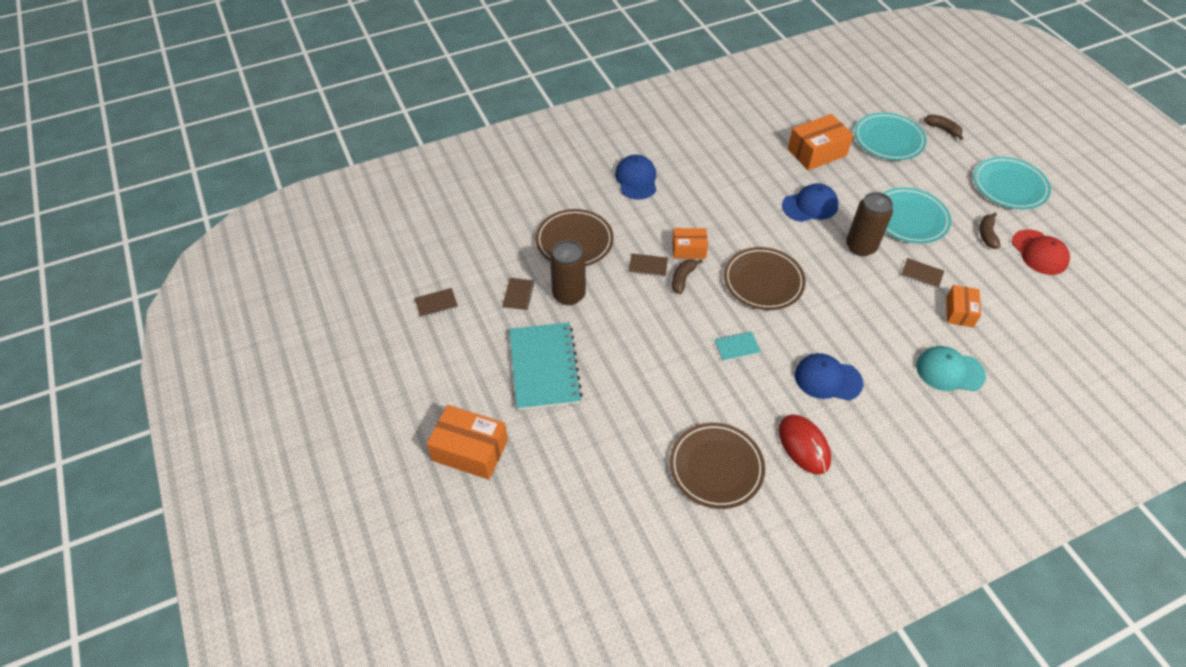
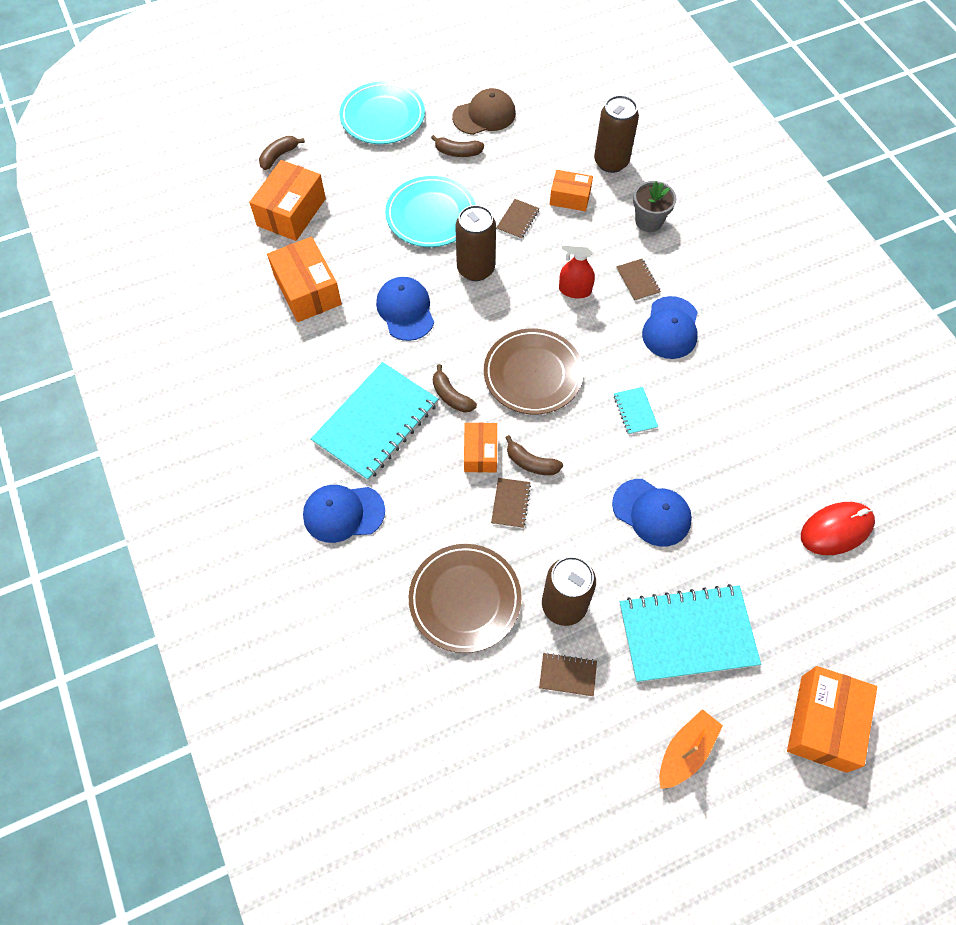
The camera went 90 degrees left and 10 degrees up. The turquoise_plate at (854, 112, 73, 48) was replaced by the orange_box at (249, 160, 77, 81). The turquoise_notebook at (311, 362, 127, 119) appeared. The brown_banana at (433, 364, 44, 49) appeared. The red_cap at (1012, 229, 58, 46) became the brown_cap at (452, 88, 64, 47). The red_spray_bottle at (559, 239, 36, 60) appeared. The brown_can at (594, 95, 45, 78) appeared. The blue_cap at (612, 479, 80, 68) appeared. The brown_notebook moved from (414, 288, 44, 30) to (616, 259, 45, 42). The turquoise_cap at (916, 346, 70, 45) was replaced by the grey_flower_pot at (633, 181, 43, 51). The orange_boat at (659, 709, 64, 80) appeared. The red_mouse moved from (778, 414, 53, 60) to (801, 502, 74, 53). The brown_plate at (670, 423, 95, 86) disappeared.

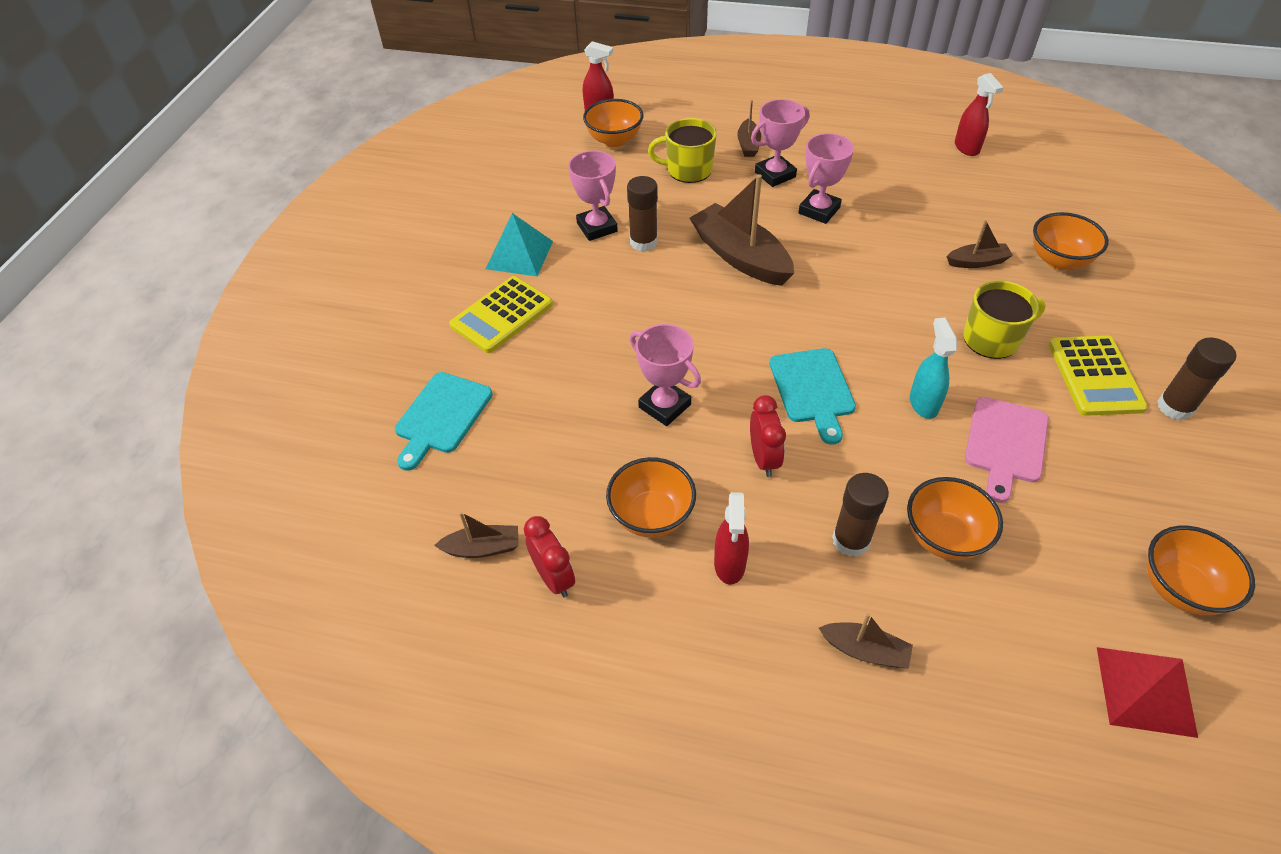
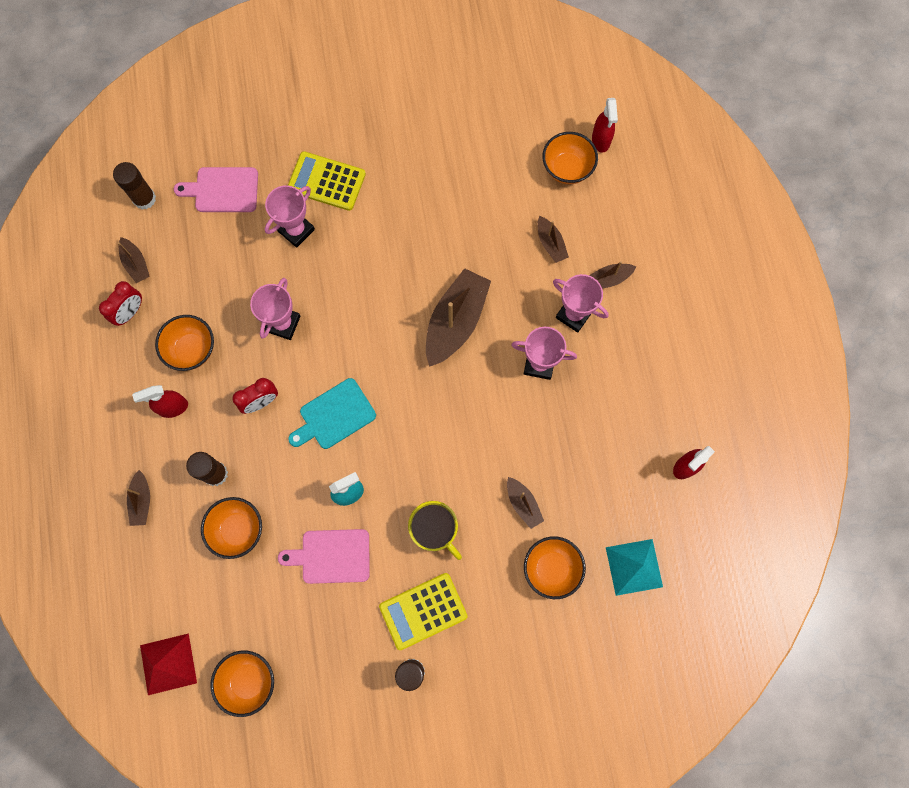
The camera went 65 degrees right and 25 degrees up. The brown_glue_stick moved from (627, 176, 31, 75) to (113, 162, 43, 48). The turquoise_cutting_board at (395, 372, 97, 99) became the pink_cutting_board at (174, 167, 84, 45). The pink_trophy moved from (568, 150, 50, 91) to (265, 185, 50, 63). The yellow_mug at (648, 118, 69, 65) was replaced by the brown_boat at (537, 216, 32, 47). The turquoise_pyramid moved from (486, 213, 67, 63) to (606, 539, 57, 57).

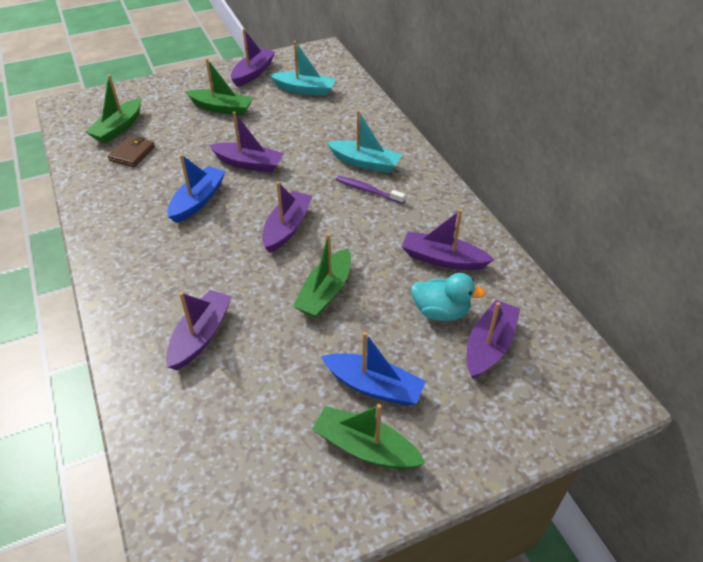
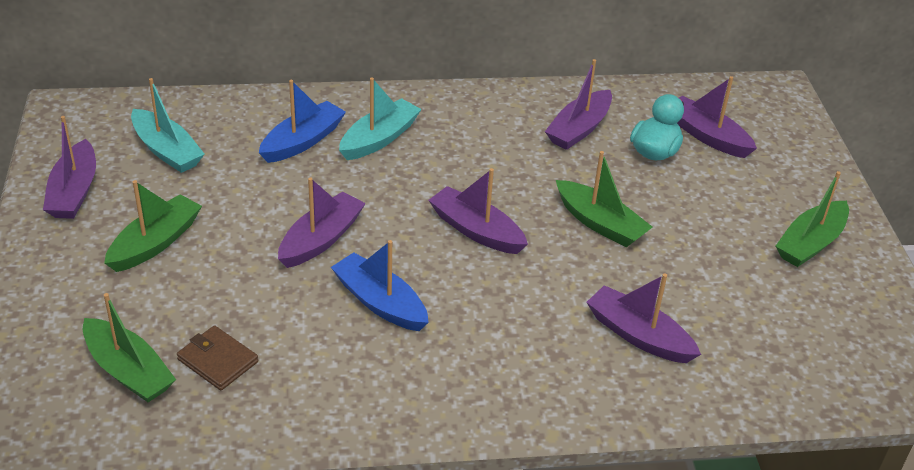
The camera went 75 degrees left and 5 degrees down. The purple_boat at (231, 29, 44, 58) turned 135 degrees counterclockwise. The turquoise_boat at (269, 41, 67, 55) turned 105 degrees clockwise. The blue_boat moved from (321, 332, 105, 74) to (259, 80, 87, 83). The purple_toothbrush at (336, 176, 69, 28) disappeared.

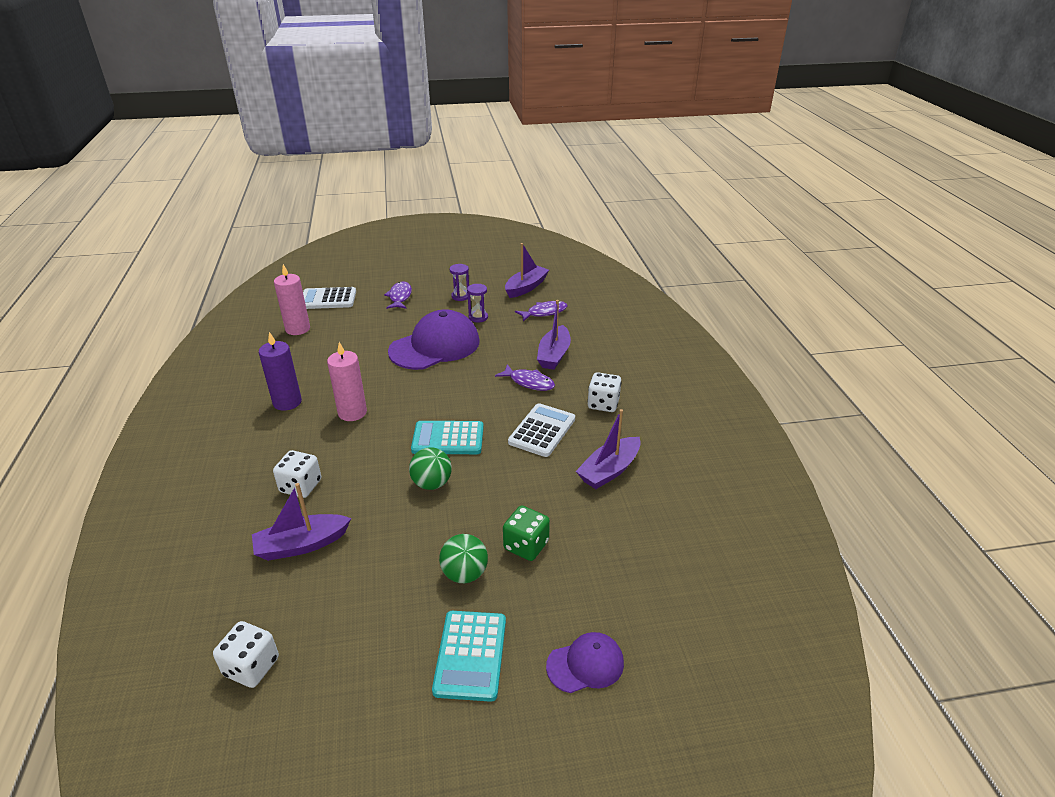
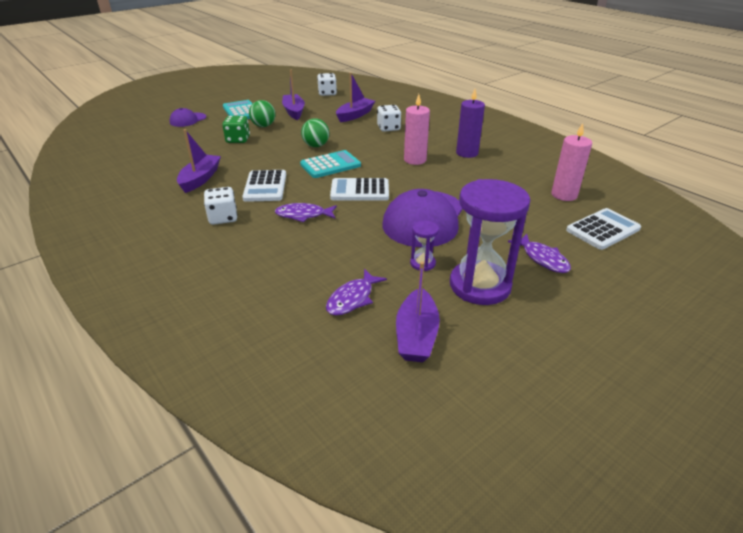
The camera went 150 degrees right and 0 degrees up. The purple_boat moved from (537, 300, 34, 70) to (282, 70, 23, 50). The white_calculator at (330, 178, 59, 23) appeared. The purple_hourglass at (450, 264, 19, 37) changed to 2.27 times the size.

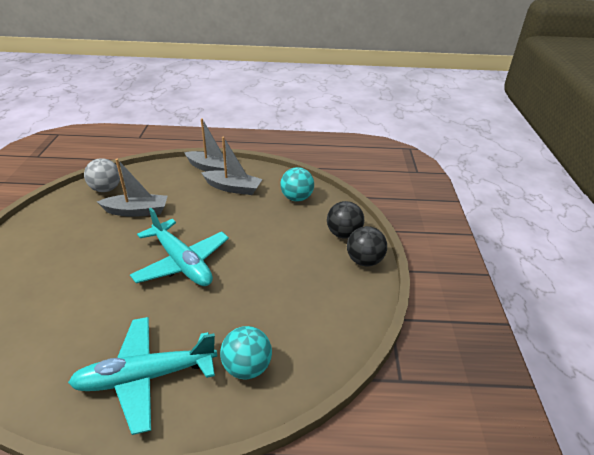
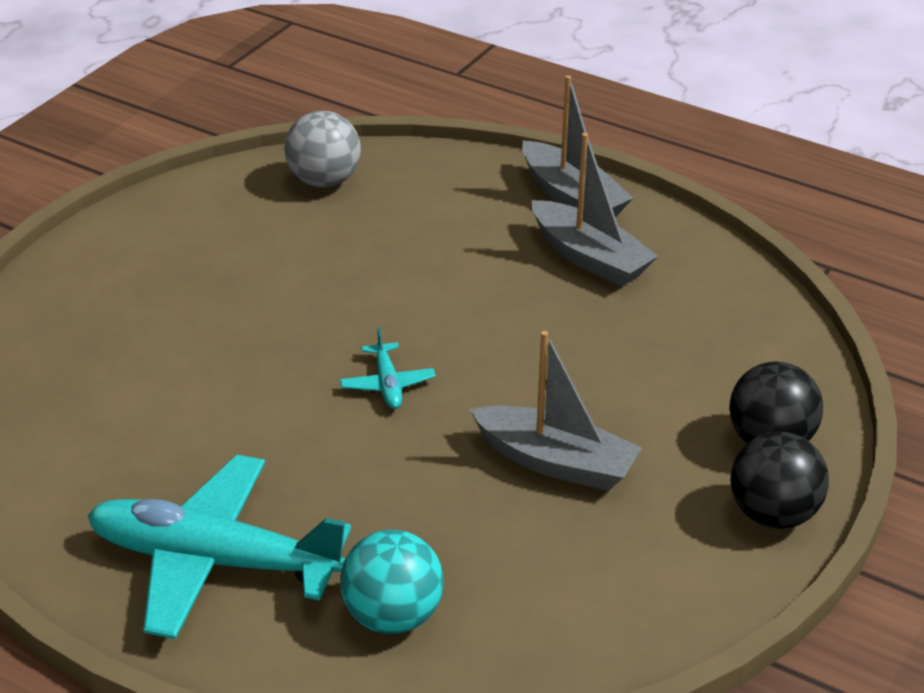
The camera went 30 degrees right and 0 degrees up. The turquoise_plane at (130, 208, 99, 78) changed to 0.42 times the size. The grey_boat moved from (97, 159, 71, 58) to (470, 331, 172, 160). The turquoise_ball at (280, 167, 34, 34) disappeared.

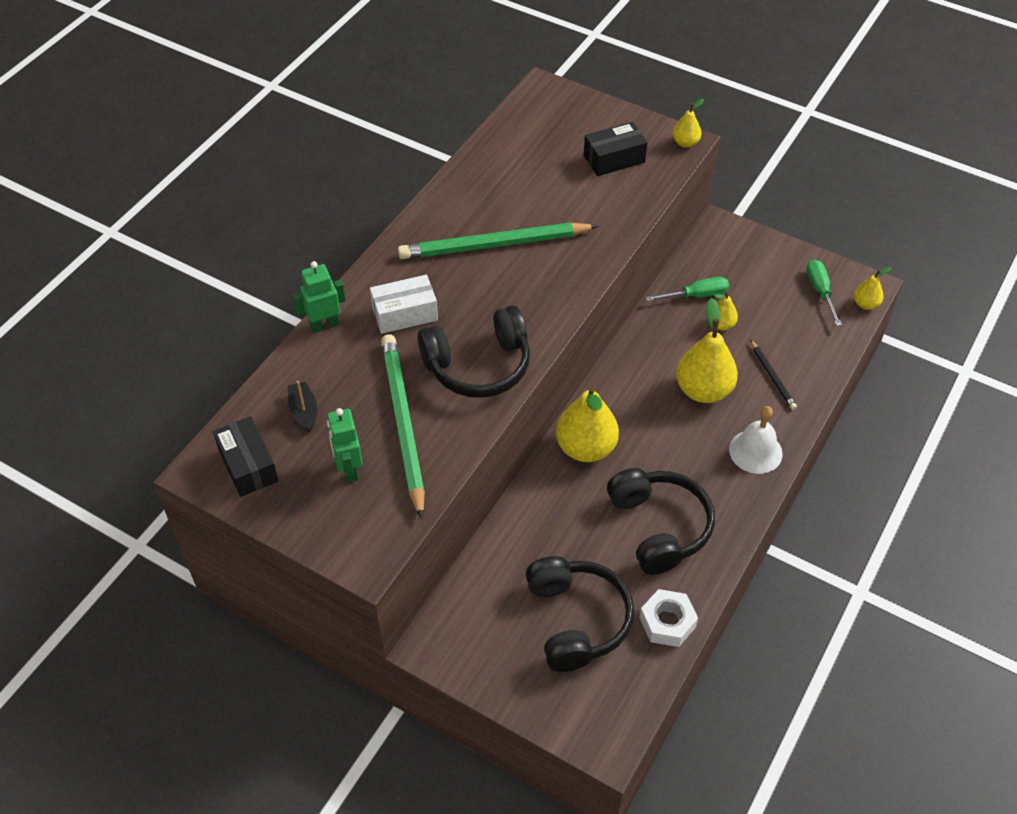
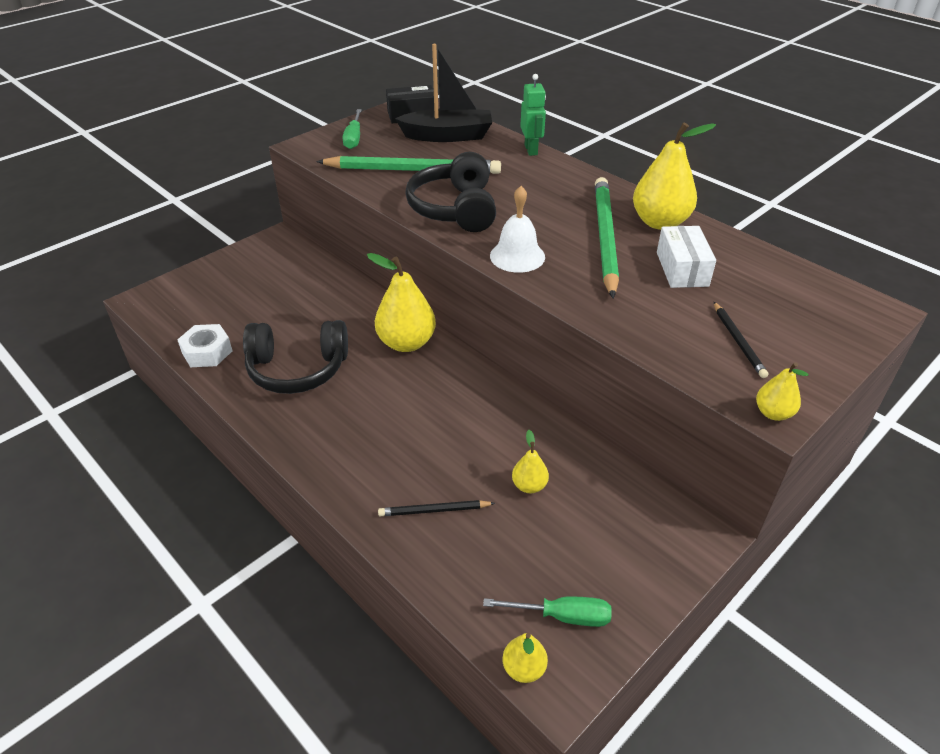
The camera went 105 degrees right and 10 degrees down. The green_screwdriver moved from (645, 277, 84, 24) to (343, 109, 19, 40). The black_boat at (288, 381, 29, 51) changed to 2.04 times the size. The white_bell moved from (729, 406, 54, 68) to (490, 186, 55, 87). The yellow_pear moved from (676, 298, 62, 105) to (633, 122, 83, 108). The white_box moved from (370, 275, 68, 59) to (657, 226, 59, 62). The black_box at (584, 122, 63, 54) was replaced by the black_pencil at (714, 302, 54, 76). The green_robot at (327, 408, 36, 75) disappeared. The black_headphones at (526, 556, 108, 116) disappeared.

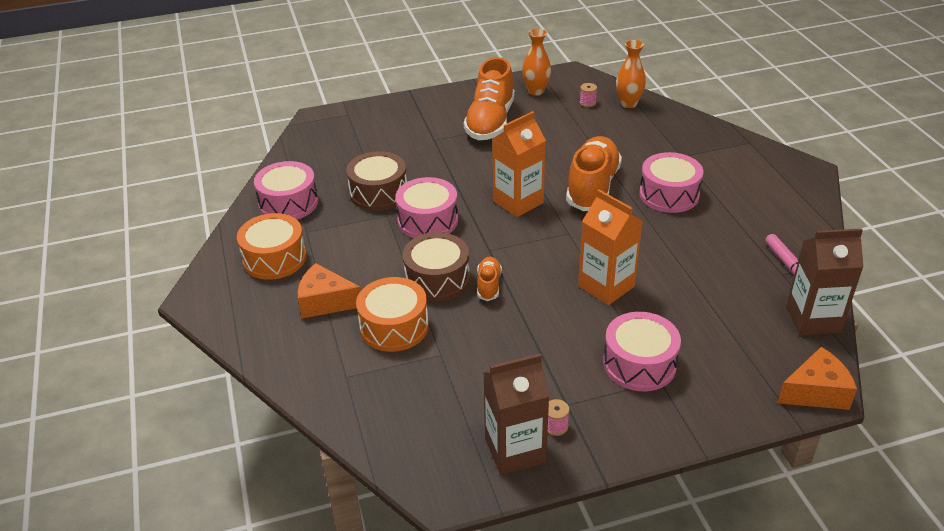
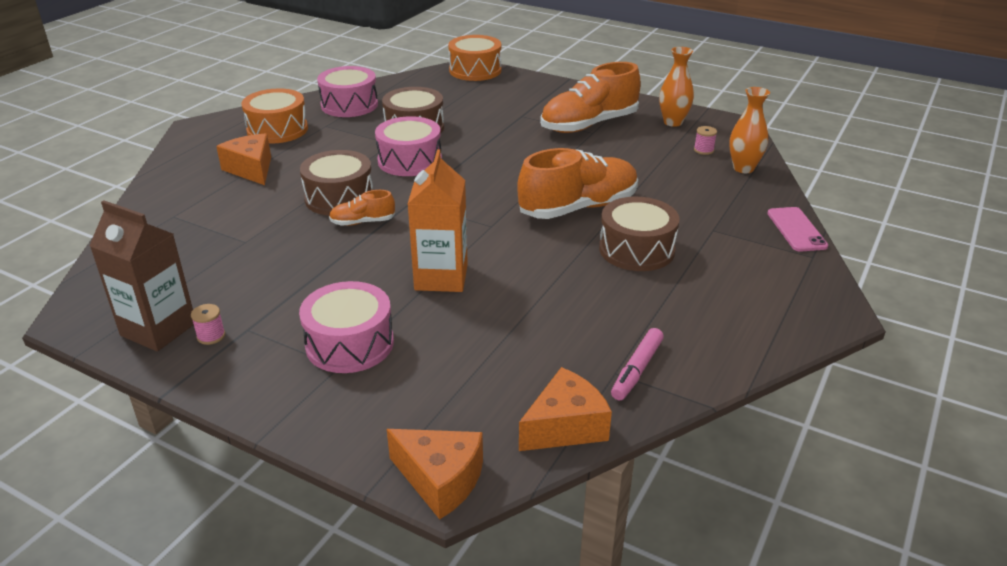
The camera went 45 degrees right and 5 degrees down. The orange_shoe at (477, 256, 25, 45) turned 150 degrees counterclockwise. The orange_drum moved from (356, 277, 73, 75) to (448, 35, 53, 46). The brown_carton at (786, 228, 78, 108) was replaced by the orange_cheese at (519, 367, 93, 84). The pink_drum at (639, 152, 64, 61) became the brown_drum at (599, 197, 81, 74). The pink_phone at (767, 207, 61, 45) appeared. The orange_carton at (493, 111, 53, 106) disappeared.

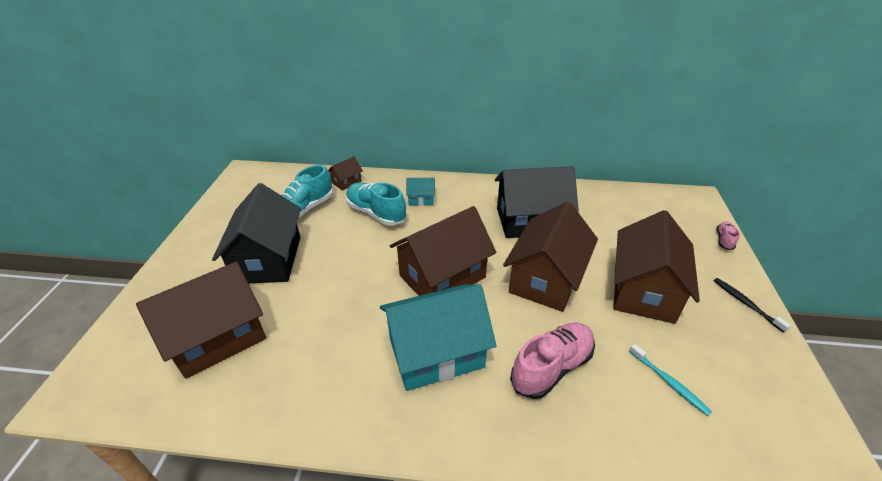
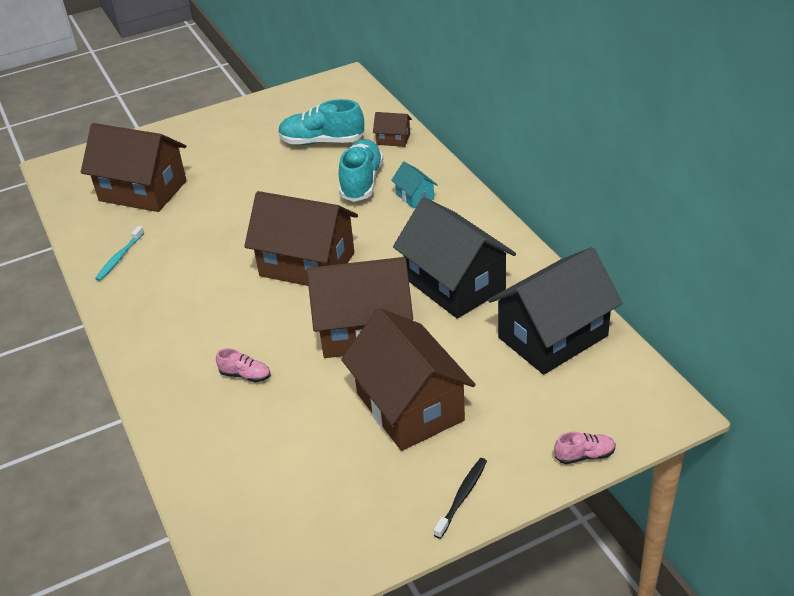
The camera went 60 degrees right and 0 degrees up. The turquoise_toothbrush moved from (629, 344, 83, 72) to (95, 226, 49, 55). The pink_shoe at (510, 322, 85, 77) changed to 0.50 times the size. The brown_house at (613, 210, 87, 114) turned 75 degrees clockwise. The black_house moved from (212, 183, 89, 100) to (488, 247, 134, 128). The turquoise_house at (380, 284, 116, 107) disappeared.

